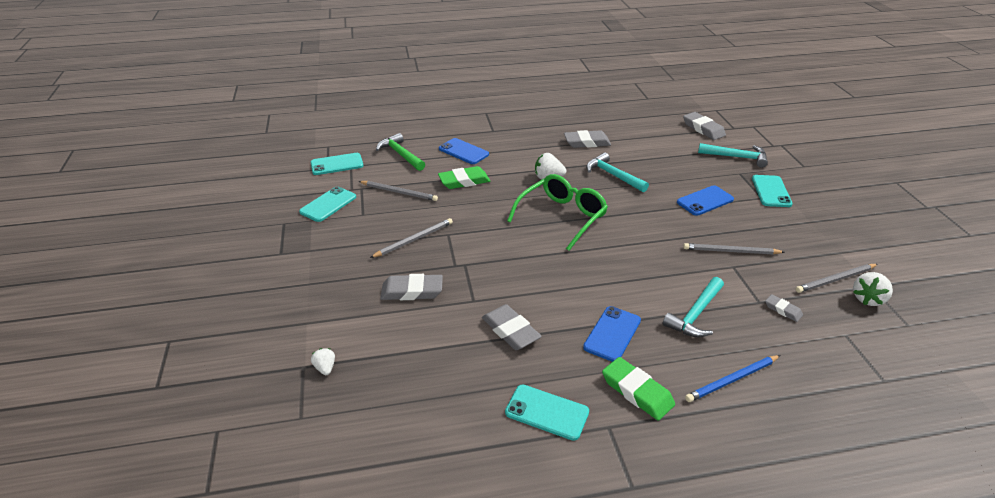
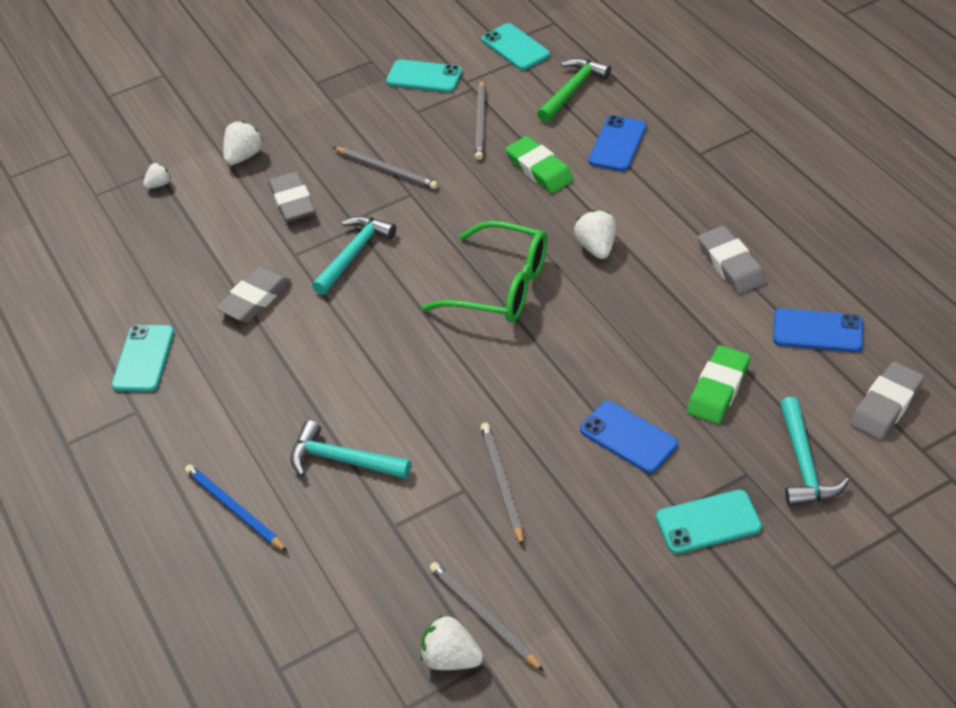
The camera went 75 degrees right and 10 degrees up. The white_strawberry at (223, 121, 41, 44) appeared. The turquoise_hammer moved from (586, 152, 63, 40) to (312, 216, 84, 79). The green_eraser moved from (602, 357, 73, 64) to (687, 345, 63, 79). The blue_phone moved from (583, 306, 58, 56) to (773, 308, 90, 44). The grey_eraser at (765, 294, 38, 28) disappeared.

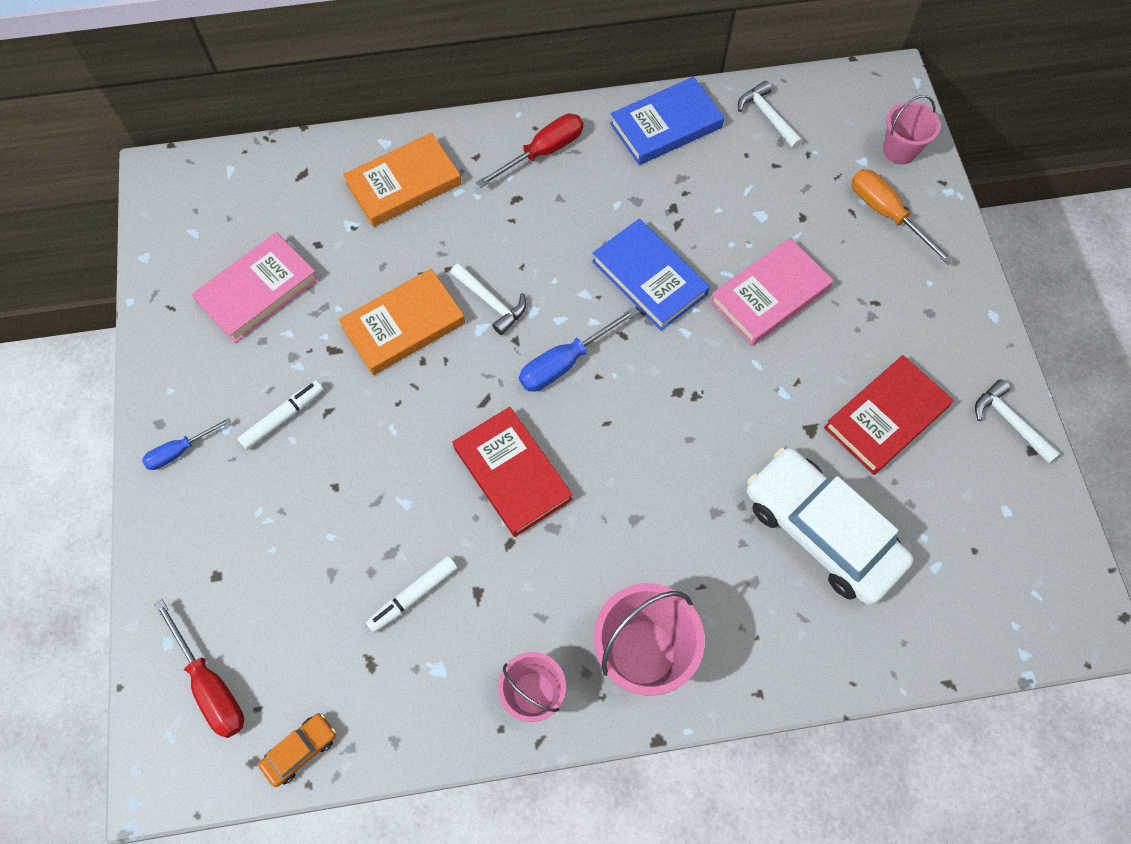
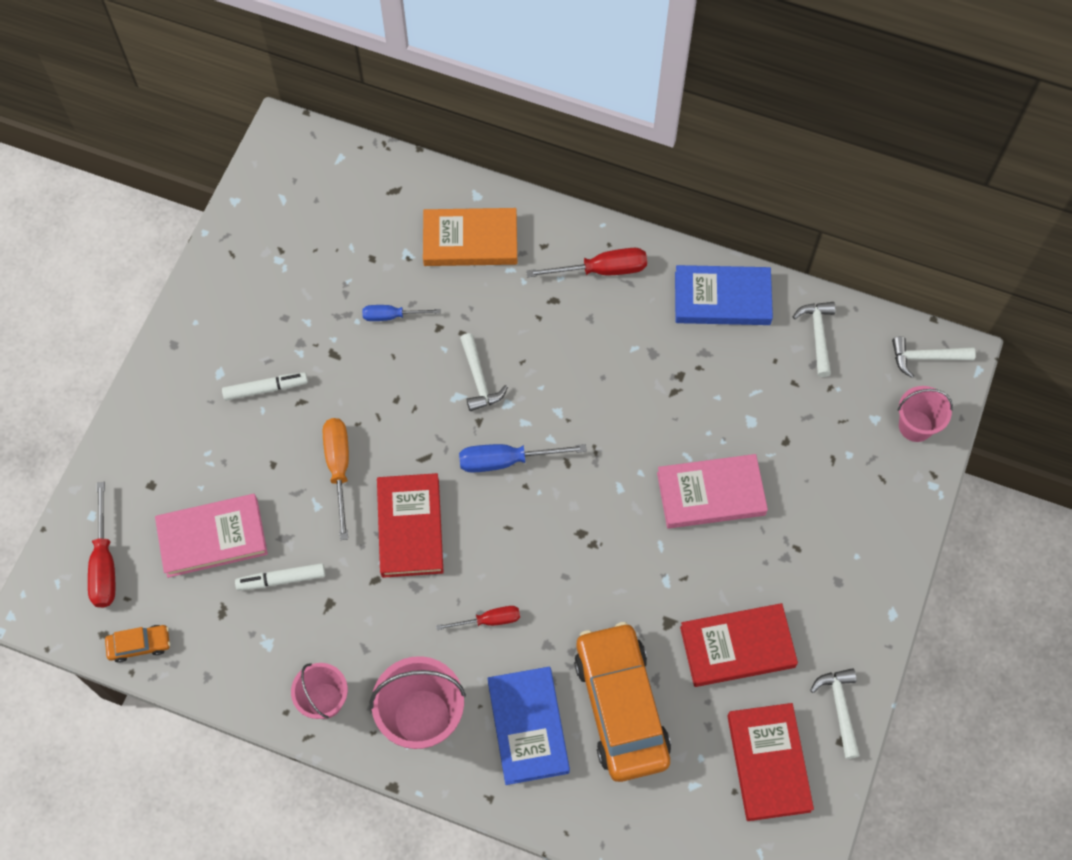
The camera went 30 degrees right and 0 degrees up. The pink_book moved from (192, 232, 127, 111) to (155, 494, 113, 84). The orange_screwdriver moved from (852, 169, 102, 96) to (323, 418, 26, 122). The blue_screwdriver moved from (142, 418, 89, 52) to (362, 305, 78, 16). The red_screwdriver at (436, 606, 84, 24) appeared. The blue_book moved from (592, 219, 118, 112) to (487, 667, 83, 118). The white_car at (747, 448, 166, 157) became the orange_car at (574, 622, 97, 160). The red_book at (727, 703, 87, 118) appeared. The white_hammer at (892, 336, 84, 42) appeared. The orange_book at (339, 269, 126, 106) disappeared.

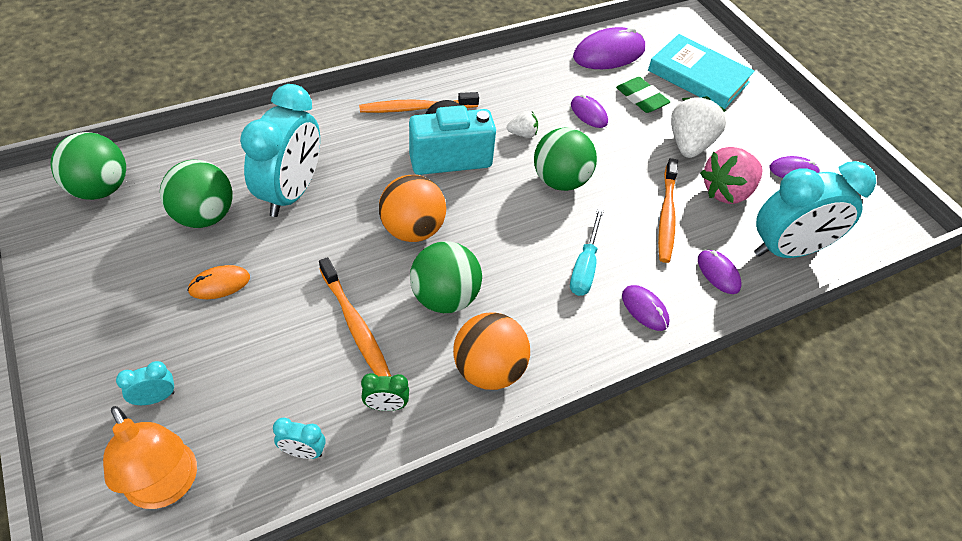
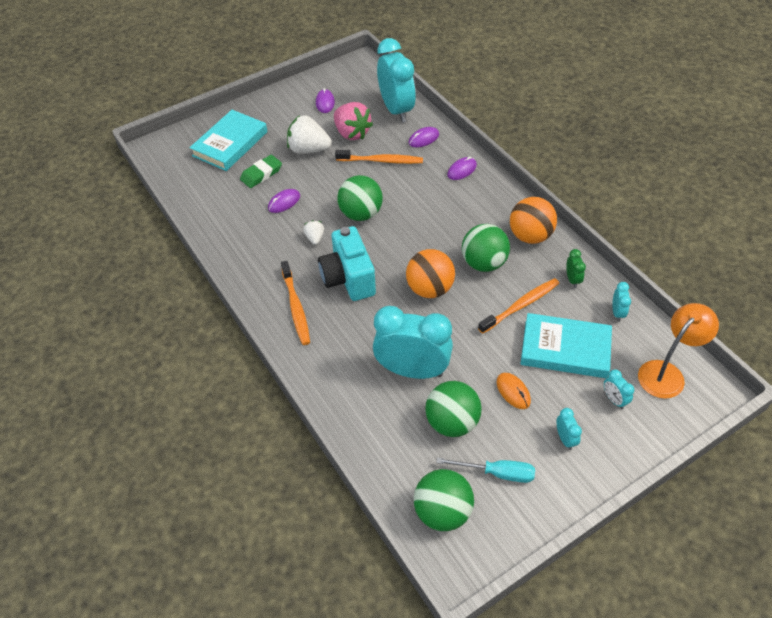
The camera went 90 degrees left and 0 degrees up. The turquoise_screwdriver moved from (570, 208, 34, 88) to (436, 458, 99, 25). The turquoise_book at (520, 313, 92, 65) appeared. The turquoise_clock at (557, 408, 25, 42) appeared. The purple_mouse at (573, 26, 72, 43) disappeared.

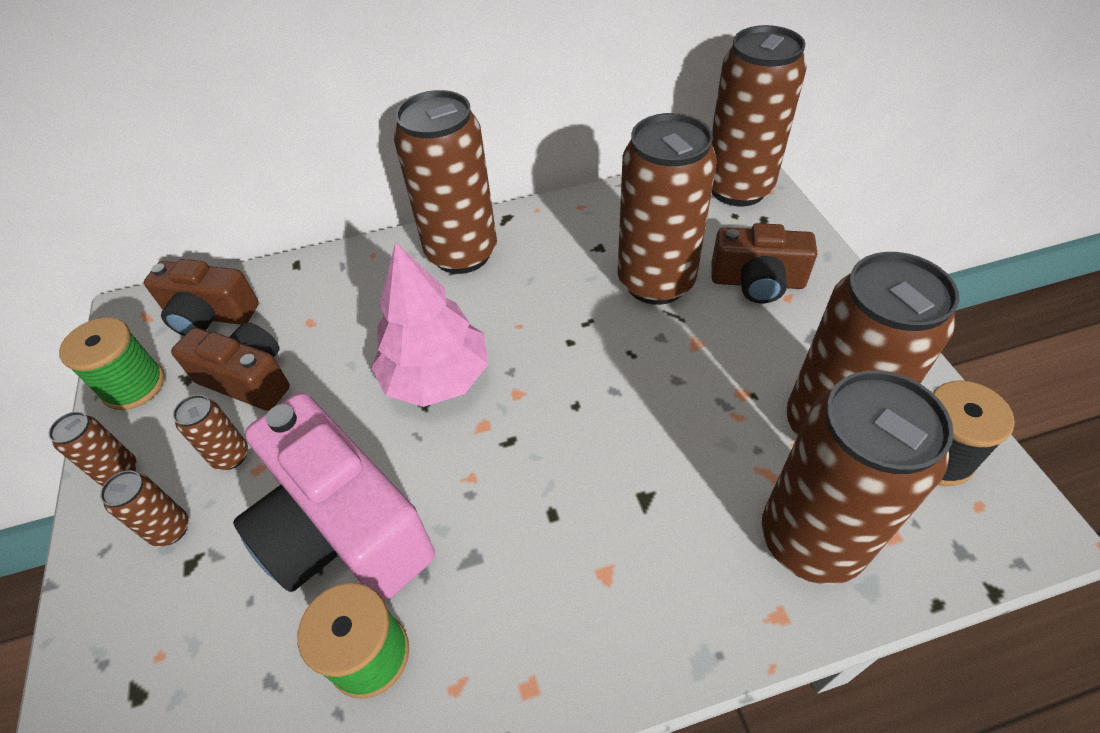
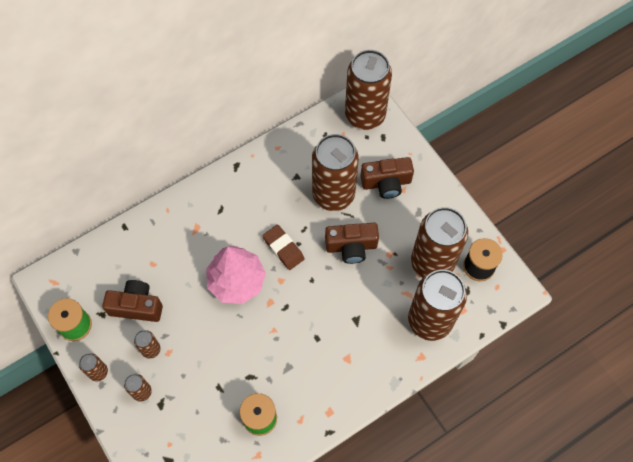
The camera went 20 degrees left and 15 degrees up. The brown_eraser at (263, 225, 42, 45) appeared. The brown_camera moved from (144, 259, 115, 77) to (325, 223, 54, 41). The pink_camera at (233, 393, 202, 208) disappeared. The brown_can at (394, 90, 103, 184) disappeared.

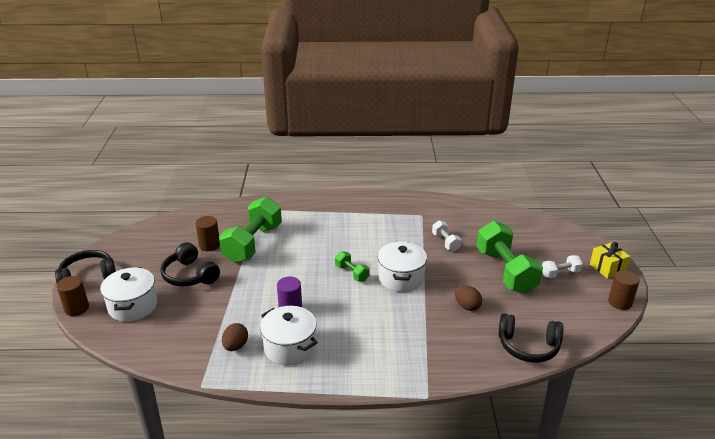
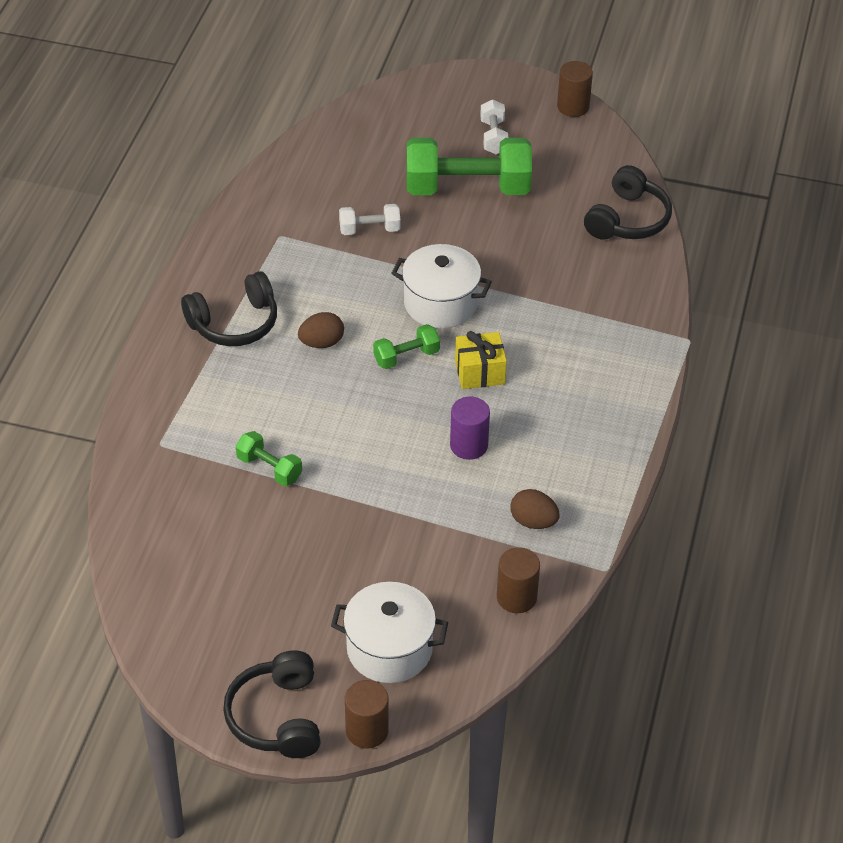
The camera went 75 degrees left and 15 degrees up. The black_headphones moved from (161, 242, 59, 44) to (181, 271, 96, 75). The green_dumbbell at (219, 197, 63, 66) changed to 0.47 times the size. The brown_egg moved from (455, 285, 27, 26) to (298, 312, 46, 36). The yellow_gift moved from (590, 242, 40, 37) to (455, 331, 52, 58). The brown_cylinder moved from (195, 216, 25, 35) to (497, 547, 43, 66). The white_pot at (260, 306, 58, 60) disappeared.

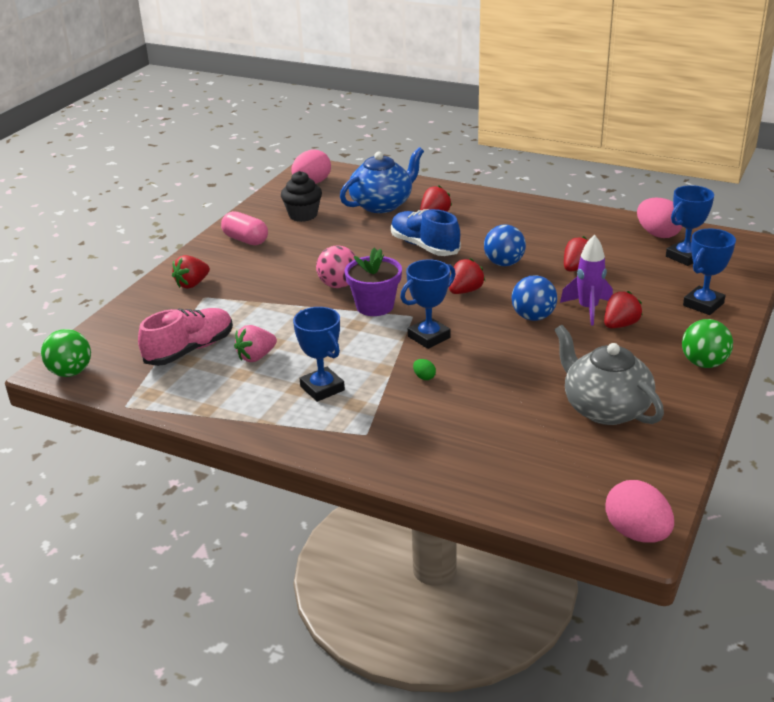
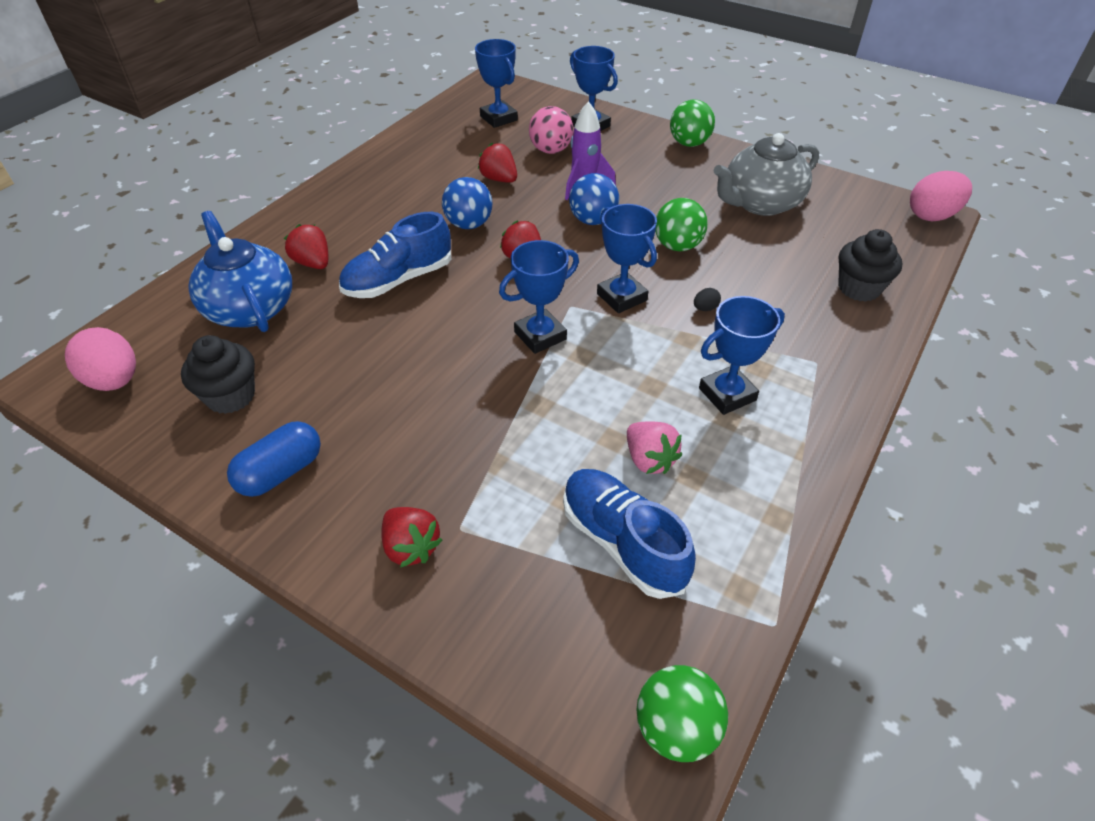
The camera went 85 degrees left and 15 degrees up. The pink_capsule at (221, 211, 47, 34) became the blue_capsule at (227, 421, 94, 76). The purple_flower_pot at (345, 248, 57, 68) was replaced by the blue_trophy at (499, 240, 80, 114). The pink_ball moved from (316, 245, 40, 43) to (529, 106, 44, 48). The pink_shoe at (138, 308, 95, 58) became the blue_shoe at (563, 469, 133, 130). The green_ball at (655, 198, 53, 53) appeared. The green_egg at (413, 359, 23, 21) became the black_egg at (694, 288, 27, 23). The black_cupcake at (838, 229, 64, 73) appeared. The red_strawberry at (604, 291, 39, 37) disappeared. The pink_egg at (637, 197, 46, 41) disappeared.

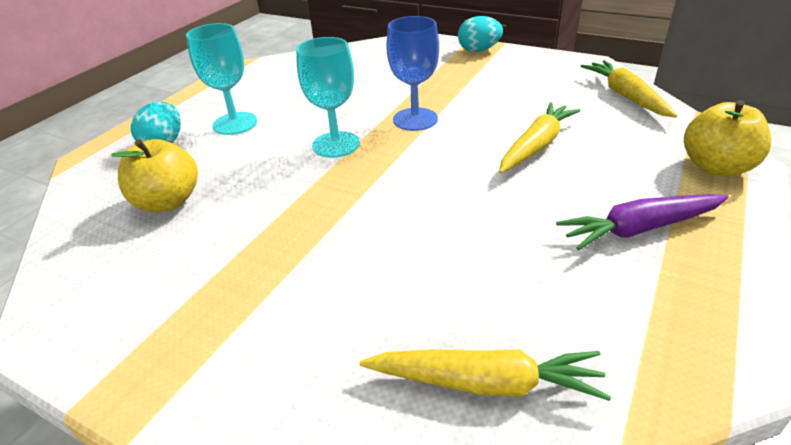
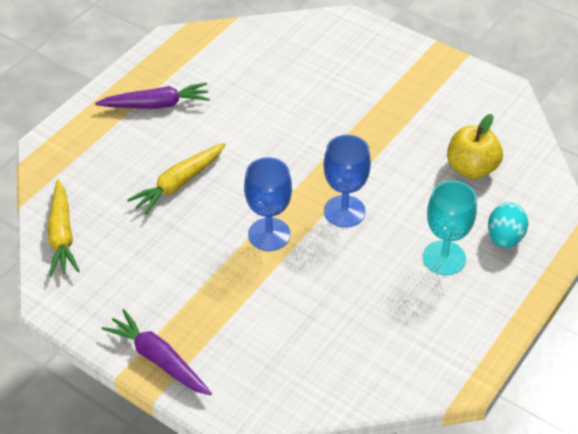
The camera went 175 degrees left and 10 degrees up. The turquoise_egg at (458, 16, 45, 36) was replaced by the purple_carrot at (102, 309, 110, 86). The turquoise_goblet at (296, 37, 64, 121) became the blue_goblet at (324, 135, 47, 93). The yellow_carrot at (360, 349, 251, 52) disappeared. The yellow_apple at (684, 100, 87, 76) disappeared.

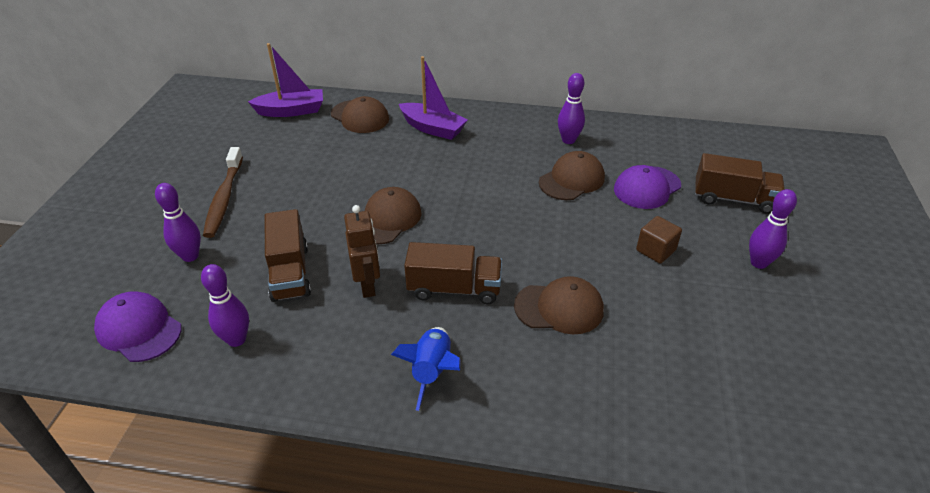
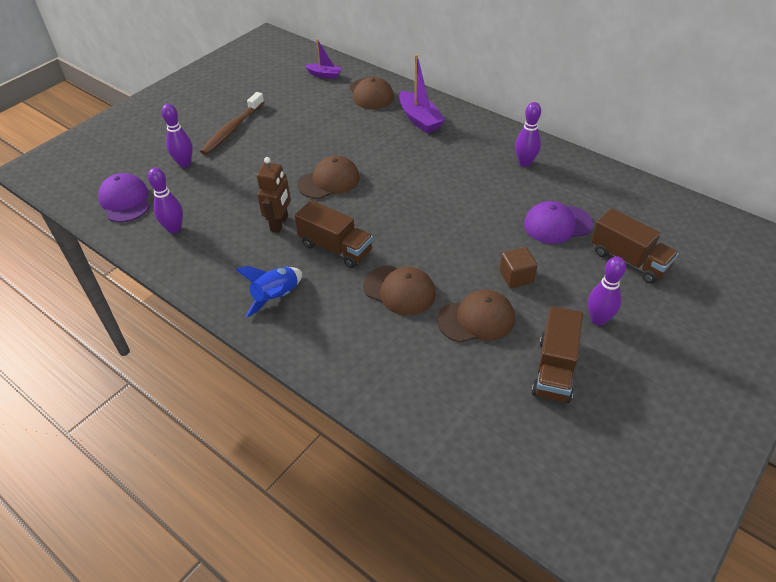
The camera went 30 degrees right and 5 degrees up. The purple_boat at (248, 43, 75, 74) changed to 0.62 times the size. The brown_cap moved from (539, 151, 66, 49) to (437, 290, 78, 53). The brown_truck moved from (265, 209, 46, 93) to (531, 306, 52, 97).

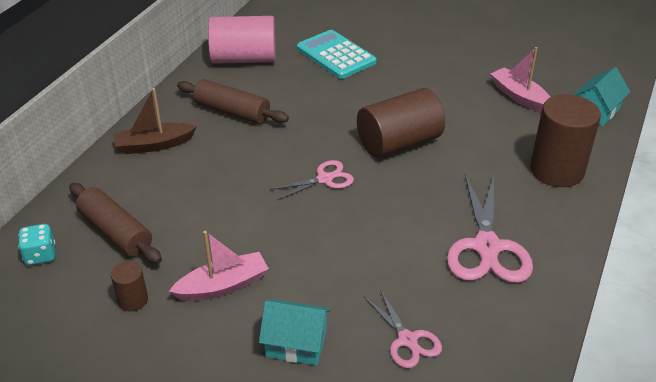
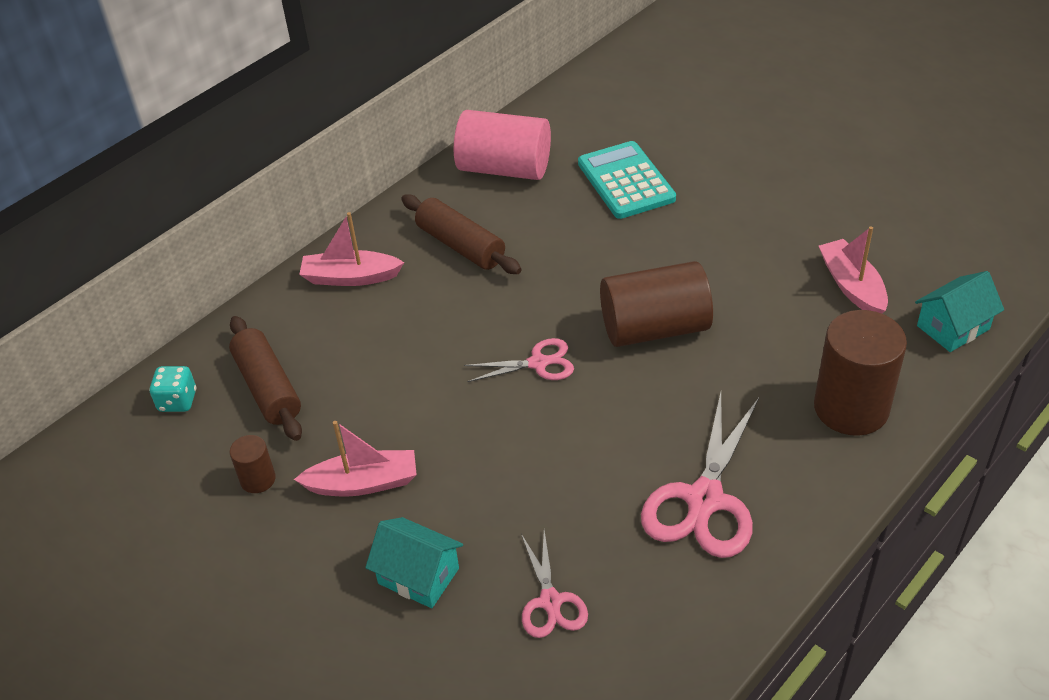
The camera went 20 degrees right and 5 degrees up. The brown_boat at (113, 88, 84, 66) became the pink_boat at (299, 212, 105, 74).

